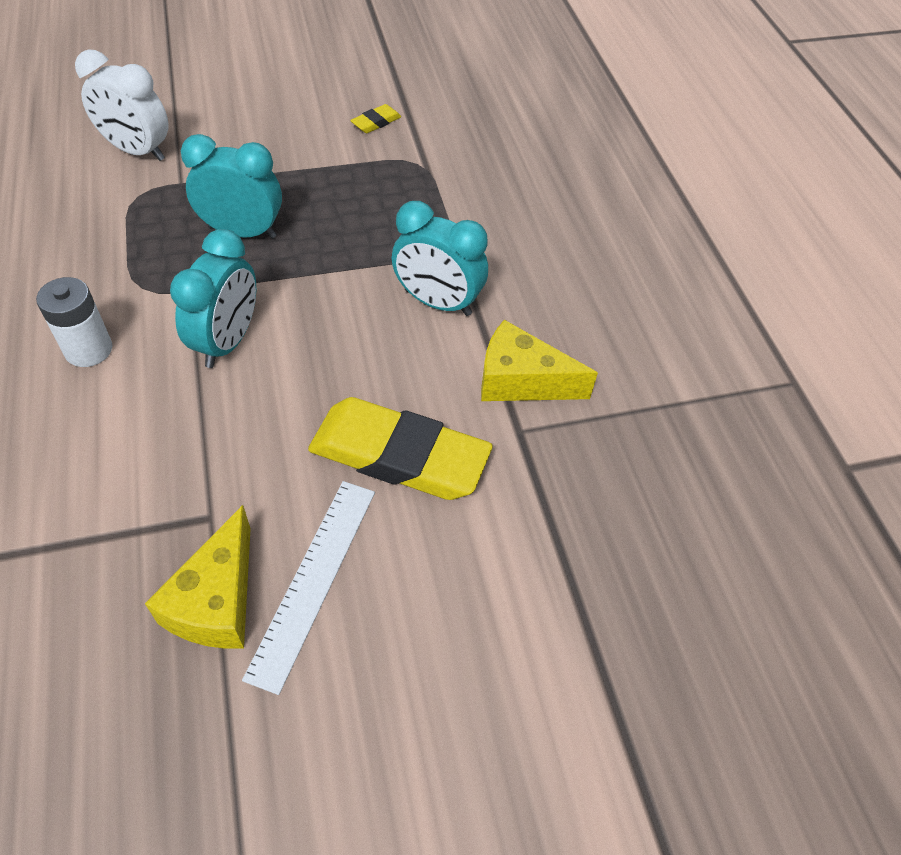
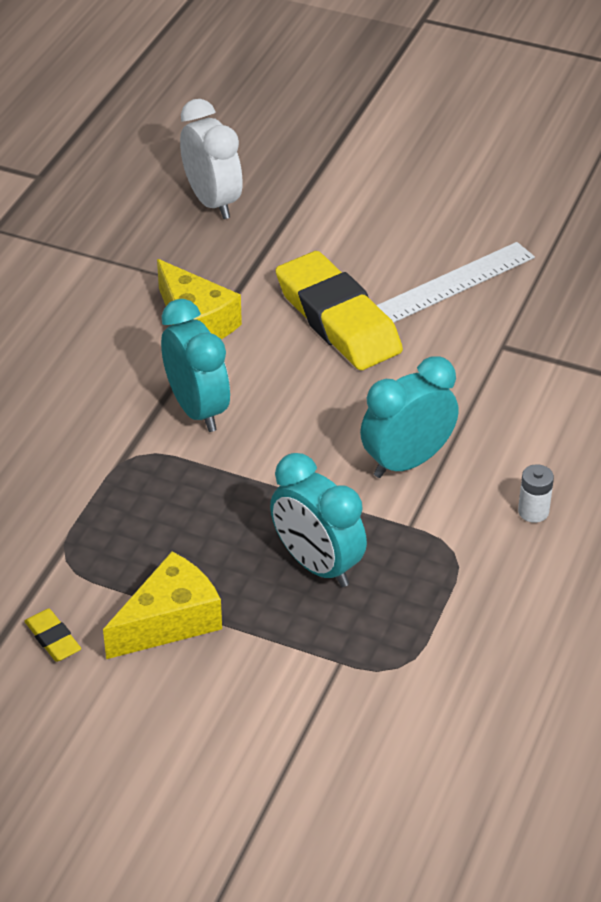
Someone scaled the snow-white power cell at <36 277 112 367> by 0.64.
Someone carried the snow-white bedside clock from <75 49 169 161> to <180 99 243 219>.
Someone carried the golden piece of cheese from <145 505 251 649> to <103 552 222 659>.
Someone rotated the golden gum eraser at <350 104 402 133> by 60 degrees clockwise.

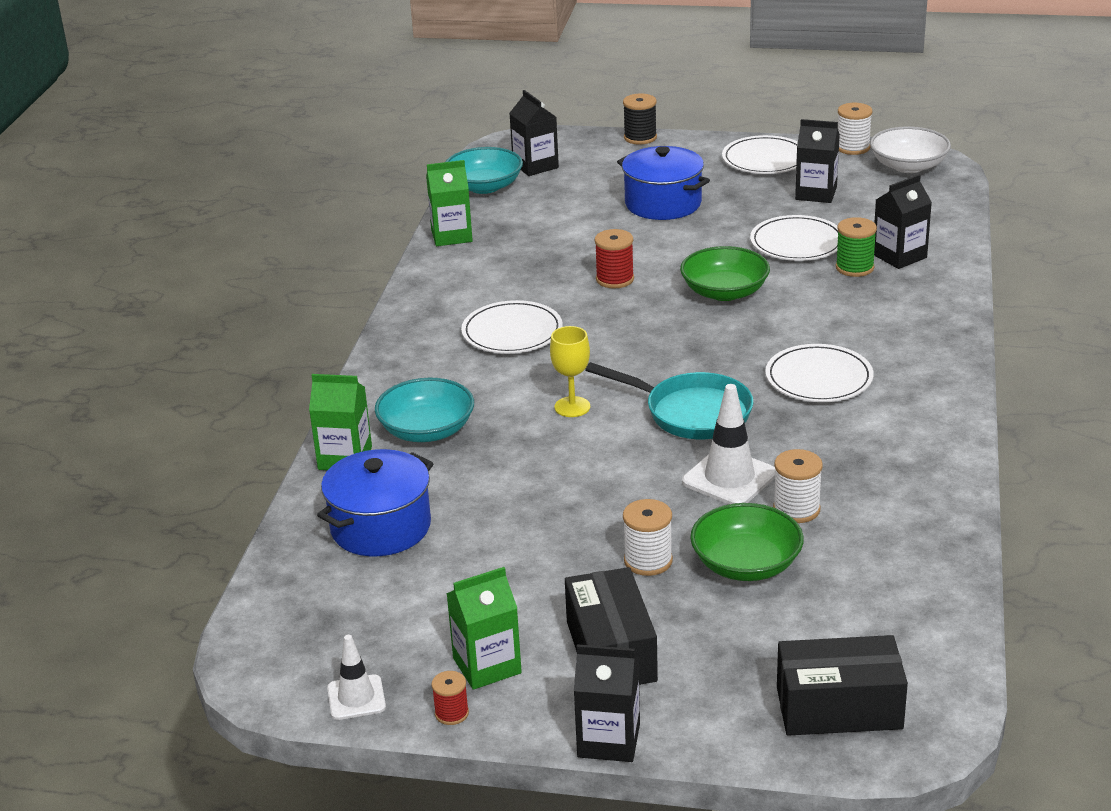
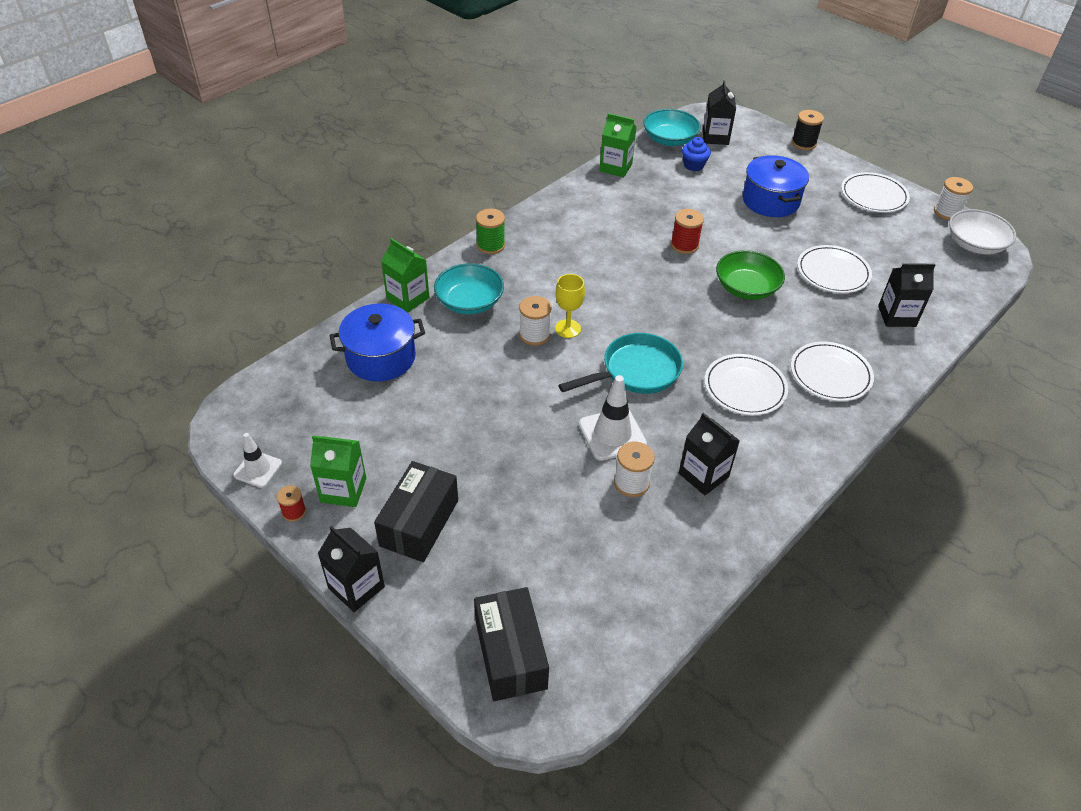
Someone carried the snow-white plate from <461 300 563 354> to <791 342 874 401>.
Someone rotated the aqua skillet at <585 362 753 439> by 90 degrees counterclockwise.
Someone carried the snow-white spool from <623 499 673 576> to <519 296 552 346>.
Someone took away the green deep dish at <690 503 804 581>.
Someone rotated the ebony box at <777 635 908 736> by 45 degrees clockwise.
Someone carried the ebony carton from <795 119 840 203> to <679 413 740 495>.
Someone carried the green spool from <836 217 877 277> to <476 209 505 254>.
Someone put down the blue muffin at <682 137 711 171>.

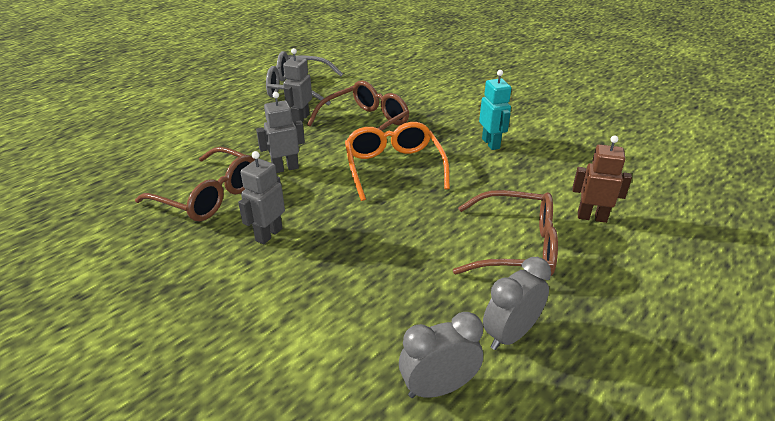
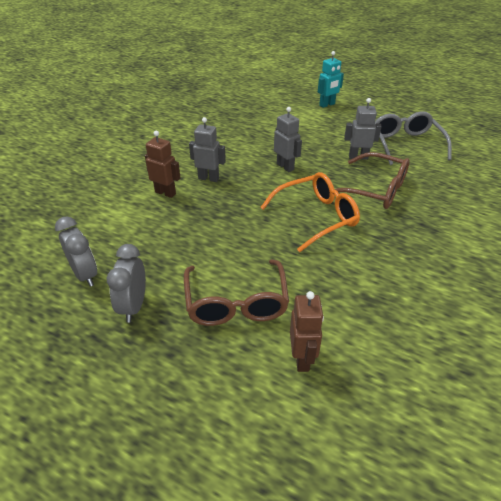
Someone took away the russet glasses at <135 147 255 221>.
Someone carried the aqua toy robot from <479 70 511 150> to <318 51 344 108>.
Someone rotated the grey bedside clock at <483 257 551 350> by 120 degrees counterclockwise.
Someone put down the russet toy robot at <145 131 180 198>.

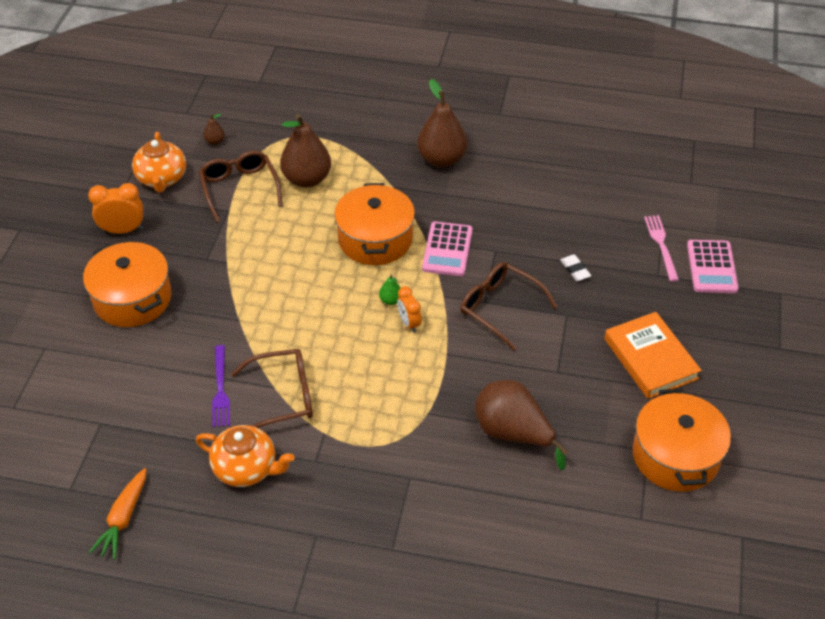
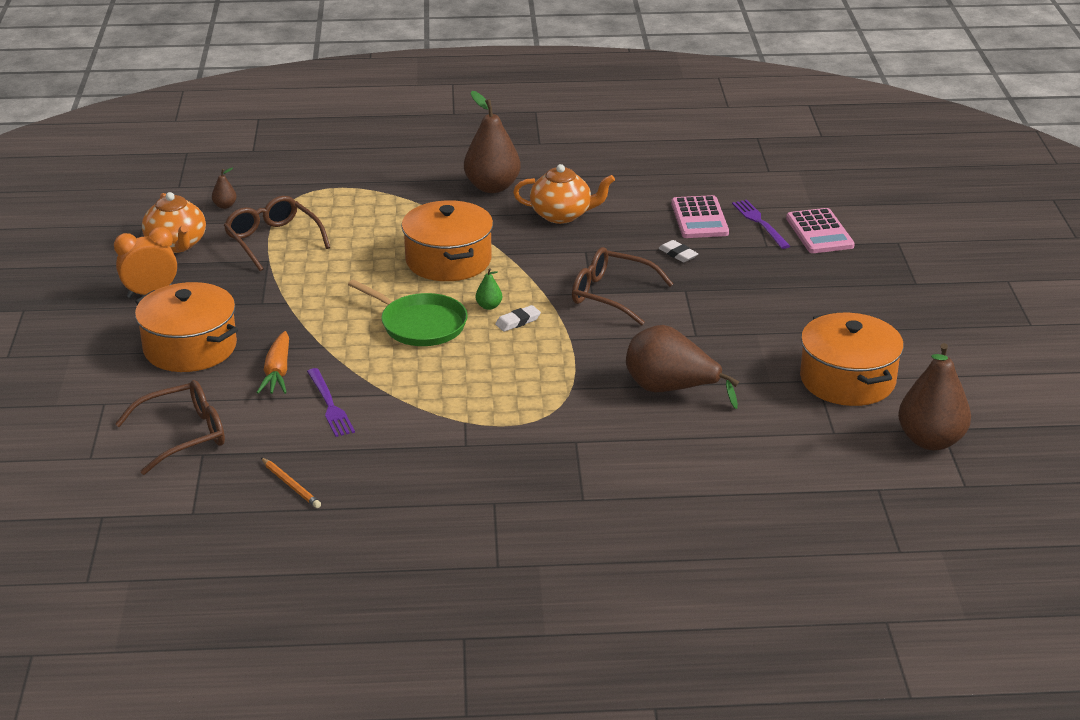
Someone carried the bright orange carrot from <89 468 146 559> to <257 331 289 394>.
Someone carried the bright orange tea pot from <196 425 294 487> to <513 164 615 224>.
Someone carried the russet glasses from <231 349 313 428> to <115 380 225 475>.
Someone carried the russet pear from <280 114 331 188> to <898 343 971 450>.
Someone swapped the bright orange bedside clock at <397 286 421 333> for the snow-white gum eraser at <495 305 541 332>.
Someone carried the rose-pink calculator from <422 222 473 276> to <671 195 729 238>.
Someone took away the bright orange hardcover at <604 312 702 399>.
Someone repainted the rose-pink table fork at <644 215 679 282>, which became the royal purple table fork at <732 200 790 249>.
Someone put down the bright orange lead pencil at <261 457 321 508>.
Someone put down the green skillet at <348 280 468 346>.

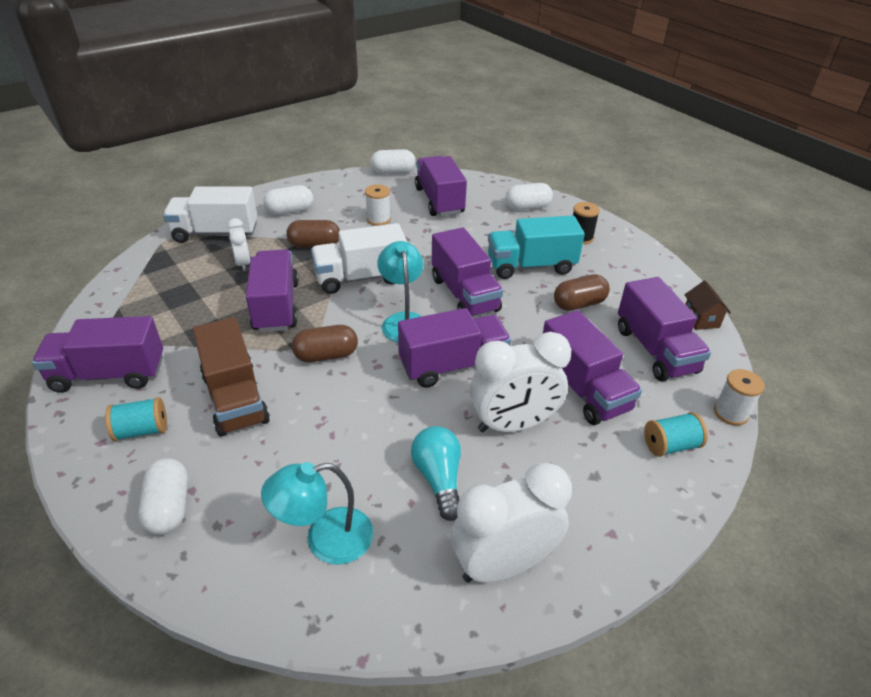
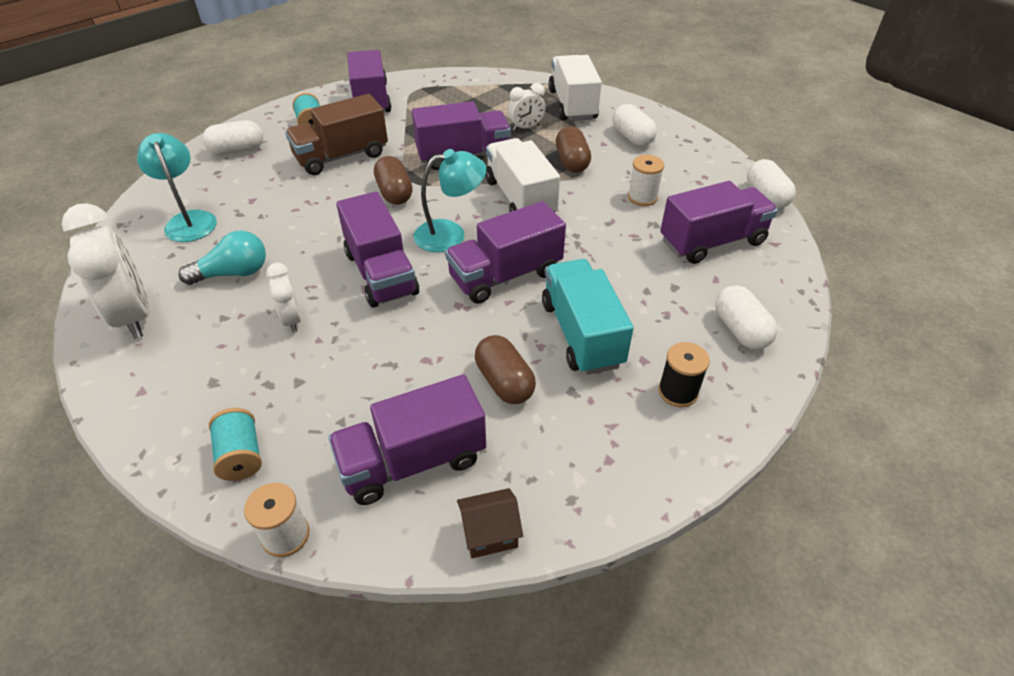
Someone scaled the snow-white bedside clock at <470 332 572 432> by 0.53.
Someone took away the royal purple truck at <543 310 642 425>.

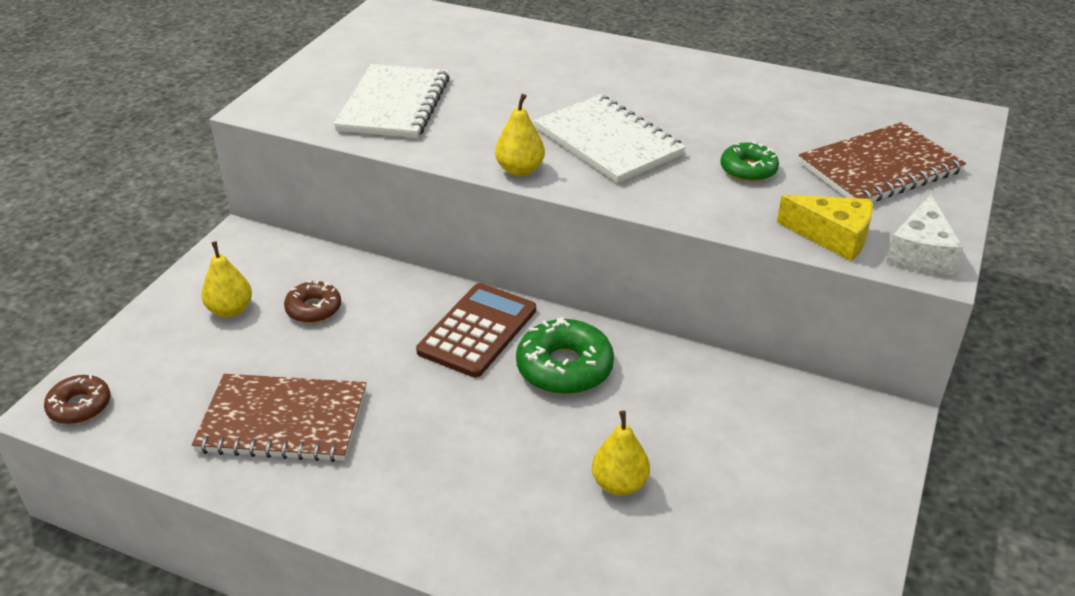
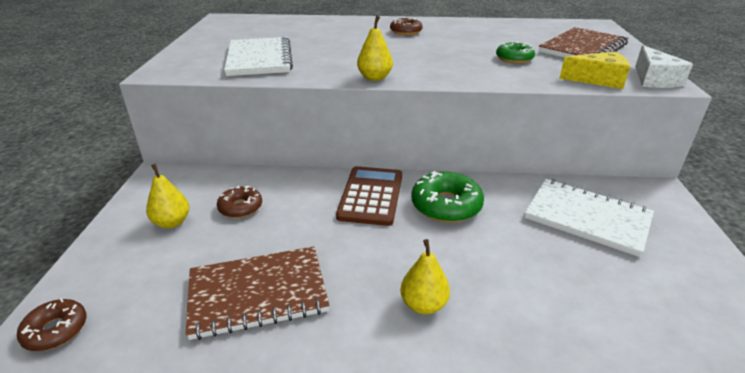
Someone carried the snow-white notepad from <534 95 686 183> to <524 179 654 257>.
Someone carried the golden pear from <592 410 650 496> to <400 239 450 314>.
Someone put down the russet doughnut at <390 17 423 35>.

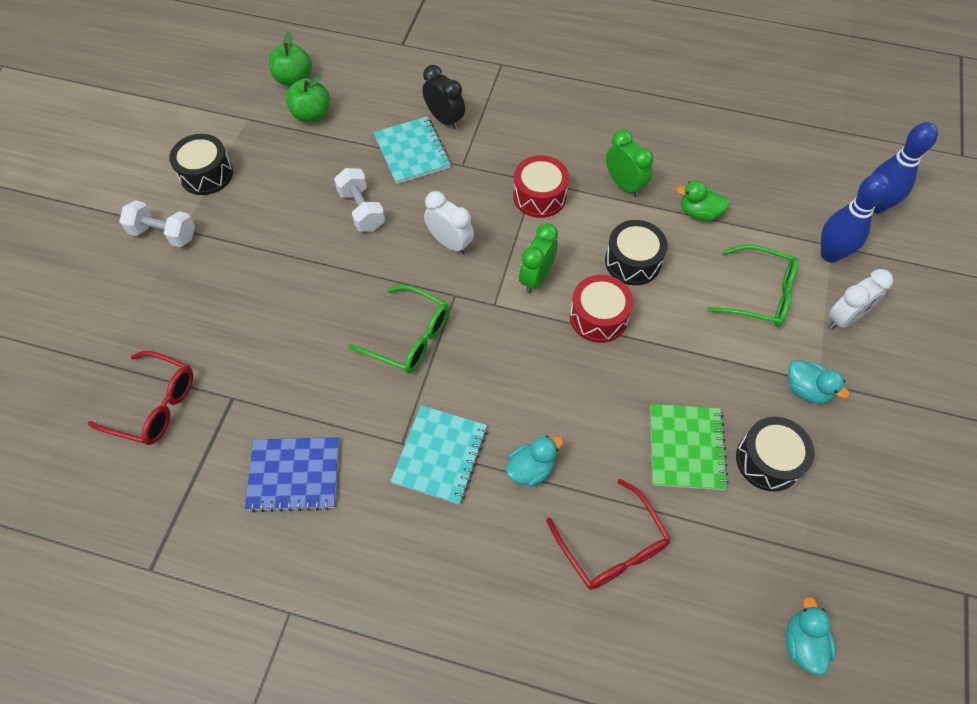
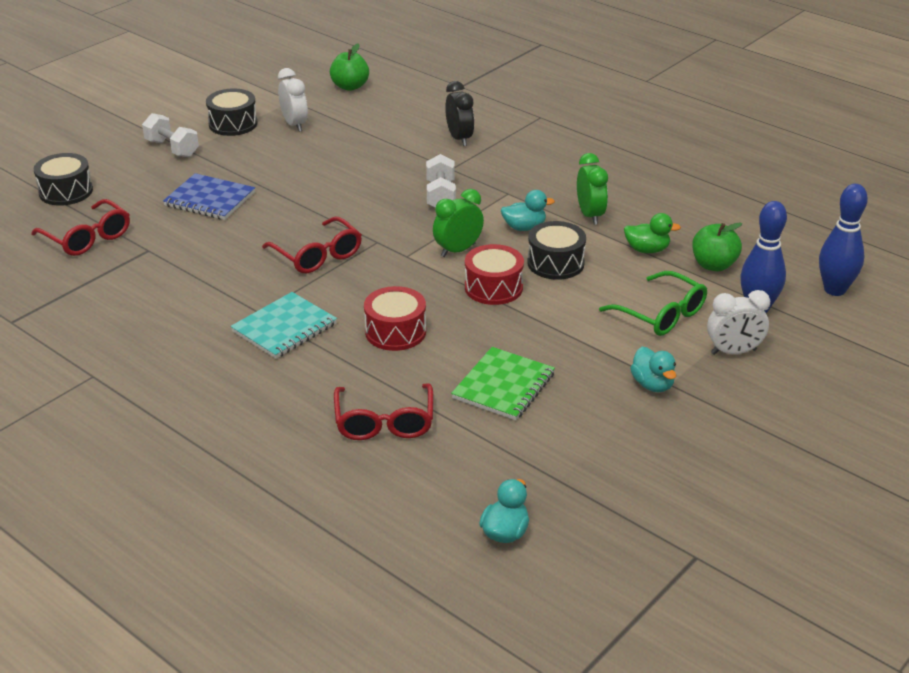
Someone carried the blue notepad from <245 437 339 512> to <163 173 255 220>.
Someone carried the green apple from <286 75 330 122> to <692 222 742 271>.
Someone carried the snow-white hand weight from <334 168 385 231> to <426 154 456 208>.
Someone repainted the green glasses at <348 285 449 373>, which became the crimson glasses at <262 217 362 273>.
Someone took away the aqua notepad at <374 117 451 184>.
Someone carried the snow-white bedside clock from <424 191 474 254> to <278 68 308 132>.
Someone carried the aqua rubber duck from <506 435 563 487> to <501 190 555 231>.
Someone carried the crimson toy drum from <513 155 569 218> to <364 286 426 351>.
Someone rotated the green rubber duck at <676 180 730 221> by 150 degrees clockwise.
Someone carried the ebony toy drum from <736 417 815 492> to <34 153 93 206>.

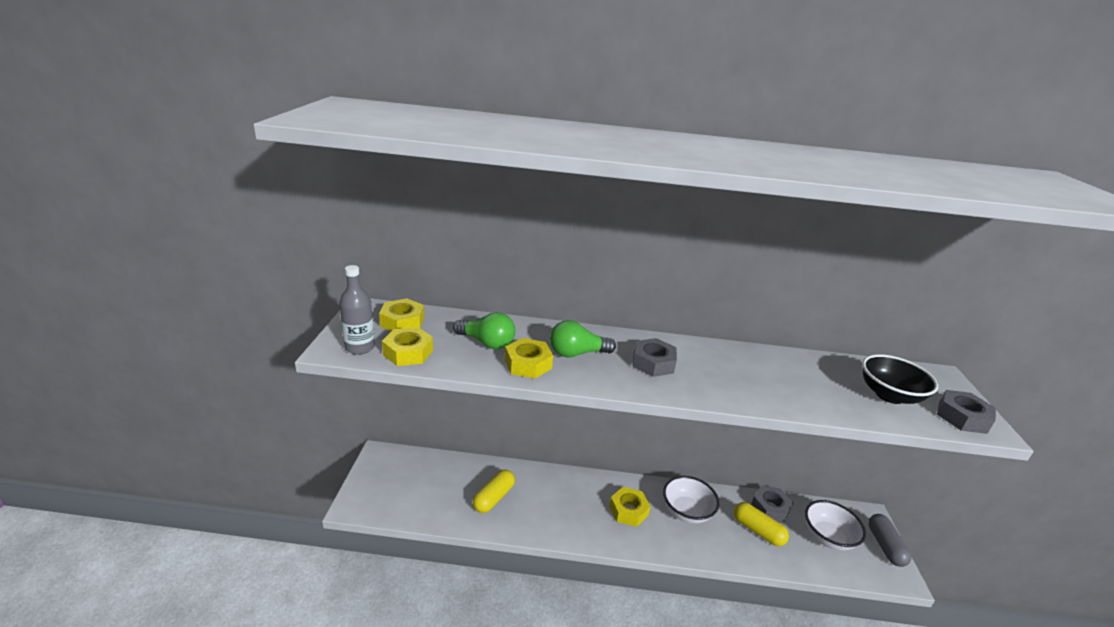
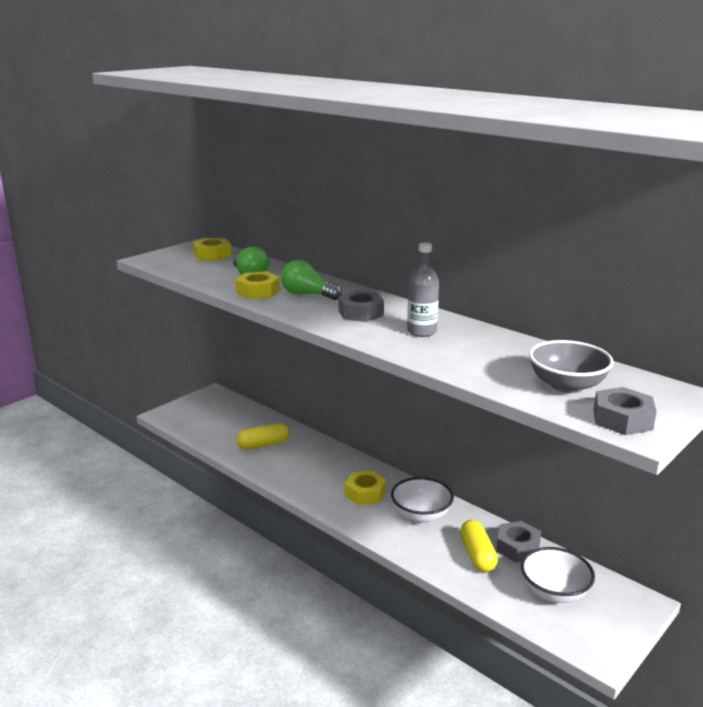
Someone carried the grey flask from <339 265 375 355> to <407 243 439 337>.
Someone took away the golden hexagon nut at <382 327 433 366>.
Someone repainted the ebony deep dish at <862 354 938 404>, which became the grey deep dish at <529 340 614 393>.
Someone took away the grey pill at <868 514 912 567>.

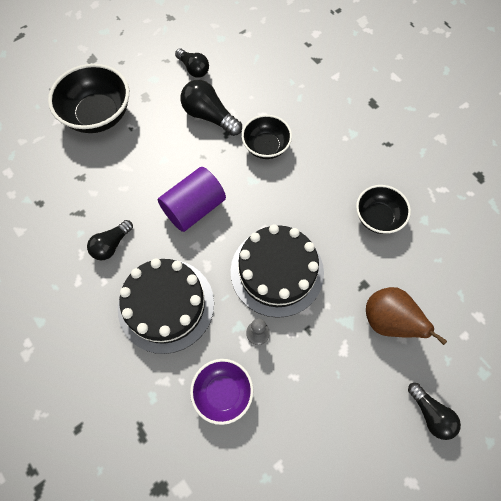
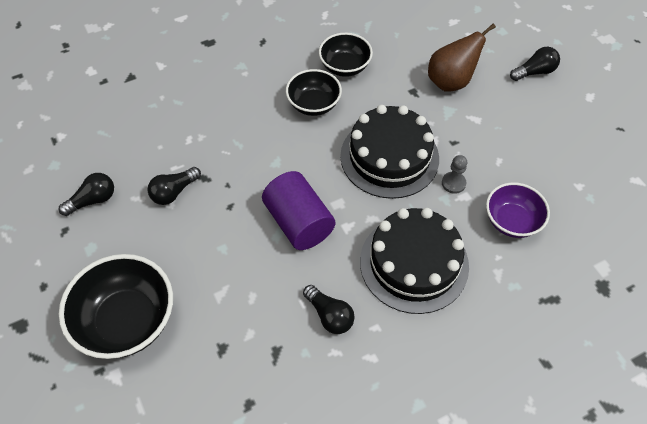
Someone scaled the ebony bulb at <181 80 242 136> by 0.67.
Someone carried the ebony deep dish from <242 115 292 159> to <286 69 342 116>.

